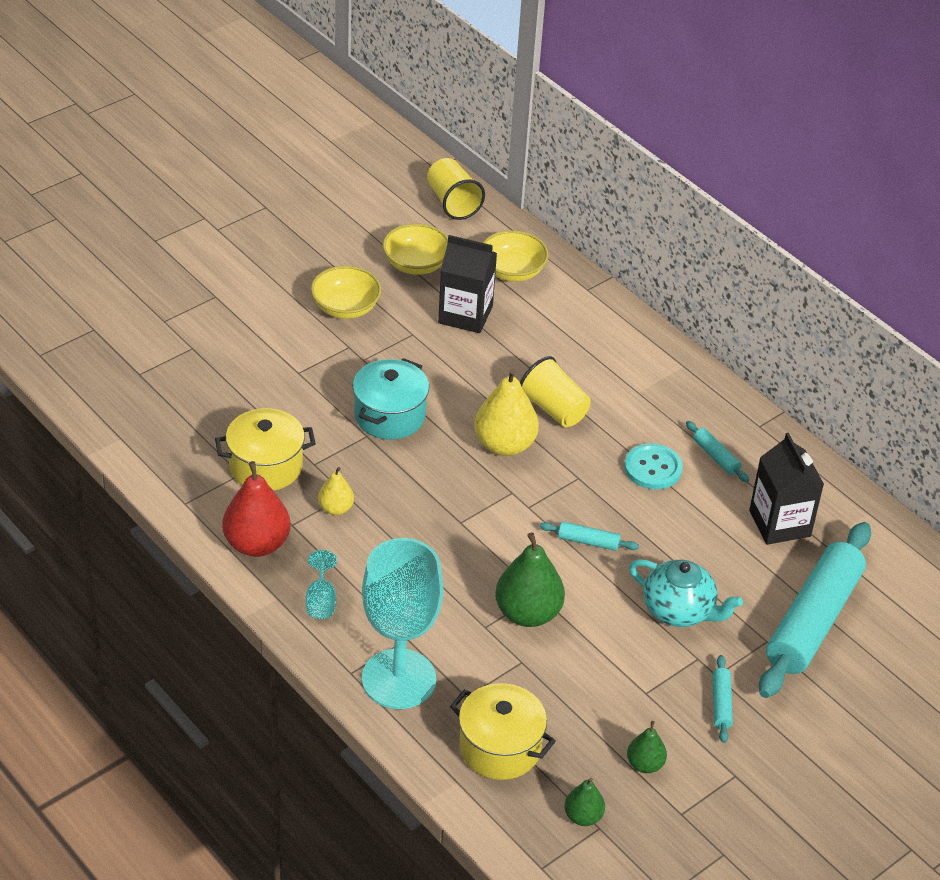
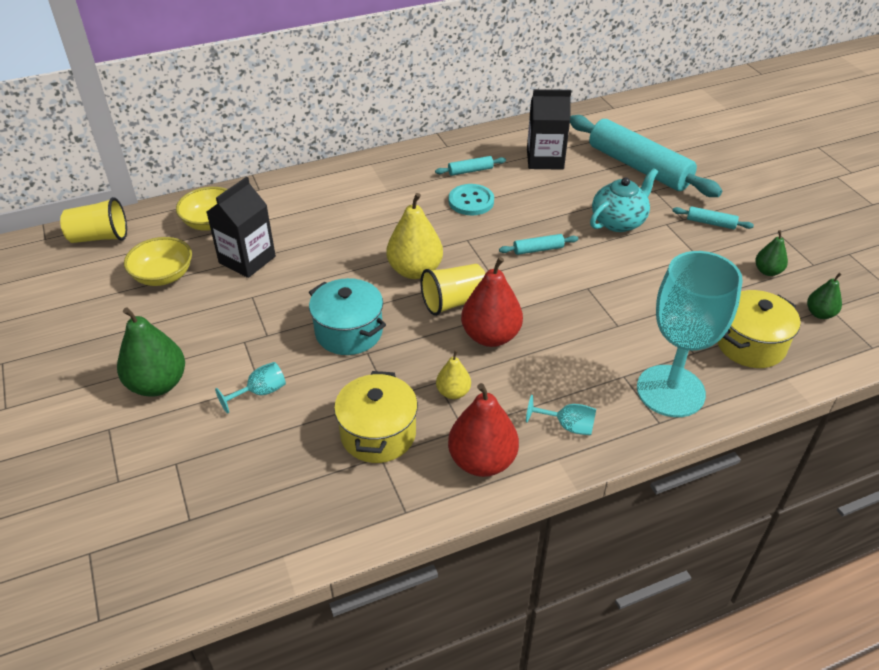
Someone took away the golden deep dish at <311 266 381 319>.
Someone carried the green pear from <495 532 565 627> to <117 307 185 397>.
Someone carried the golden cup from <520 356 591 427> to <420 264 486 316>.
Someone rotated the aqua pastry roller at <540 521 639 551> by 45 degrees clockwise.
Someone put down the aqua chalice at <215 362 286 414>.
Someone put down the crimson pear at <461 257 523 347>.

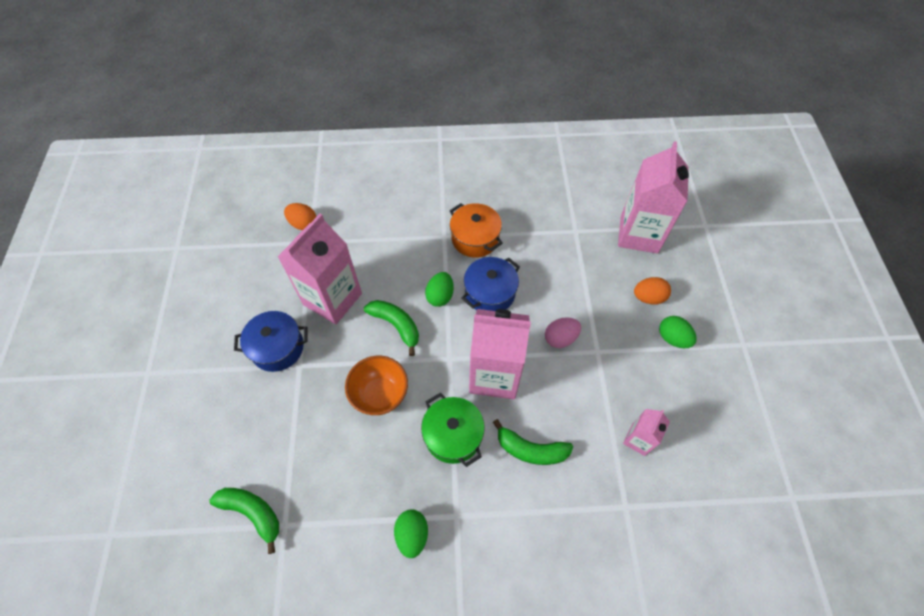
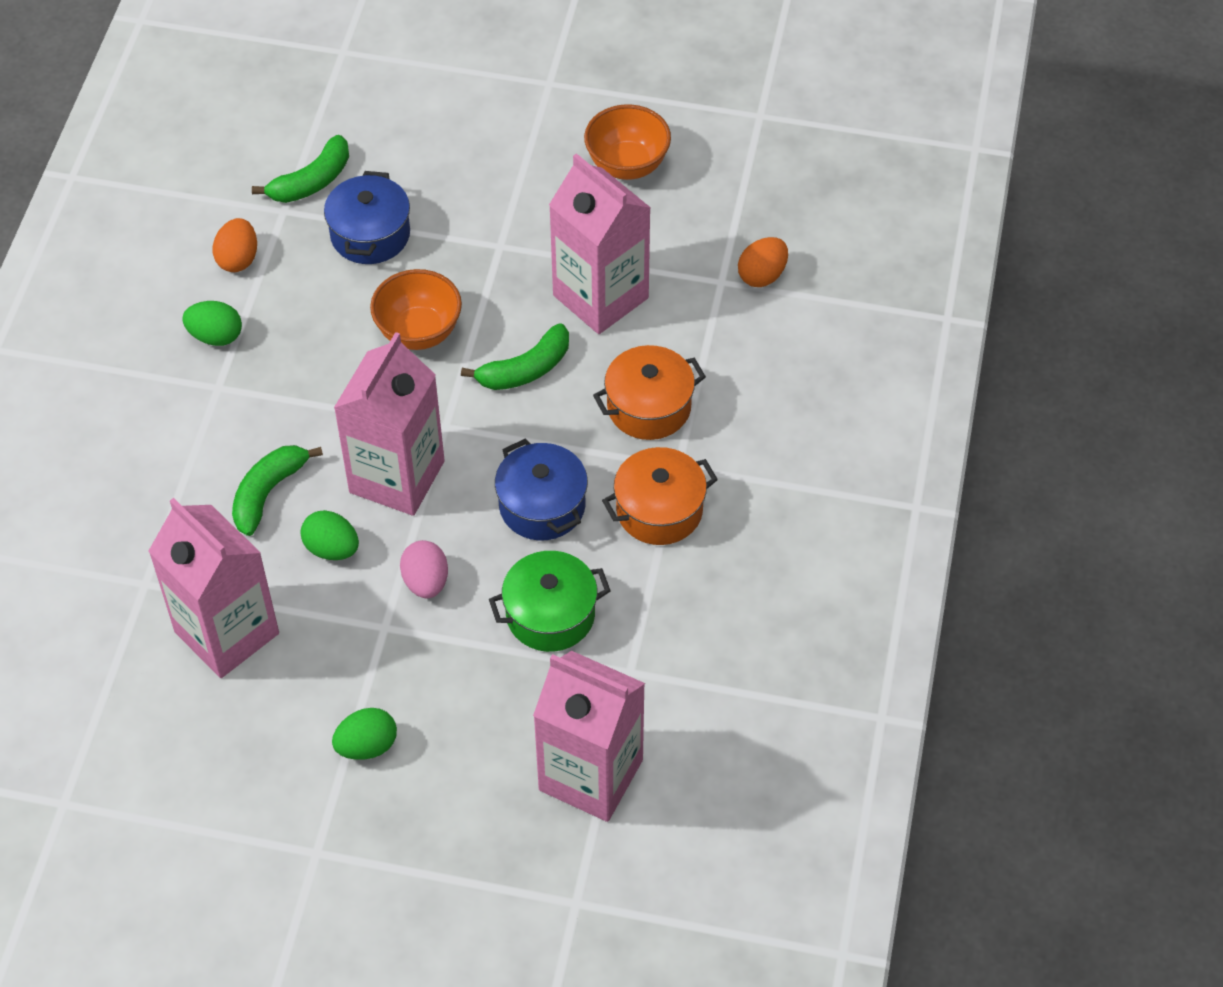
Someone carried the blue stockpot from <234 311 308 372> to <324 171 410 264>.
Someone carried the green stockpot from <421 393 485 467> to <489 551 610 652>.
Someone carried the green toy egg from <425 272 454 307> to <301 510 359 560>.
Someone scaled the rose-pink carton at <623 409 670 456> by 2.02.
Someone carried the bright orange toy egg from <634 277 671 305> to <213 218 257 272>.
Someone put down the bright orange deep dish at <584 104 671 180>.
Someone put down the bright orange stockpot at <593 345 706 440>.

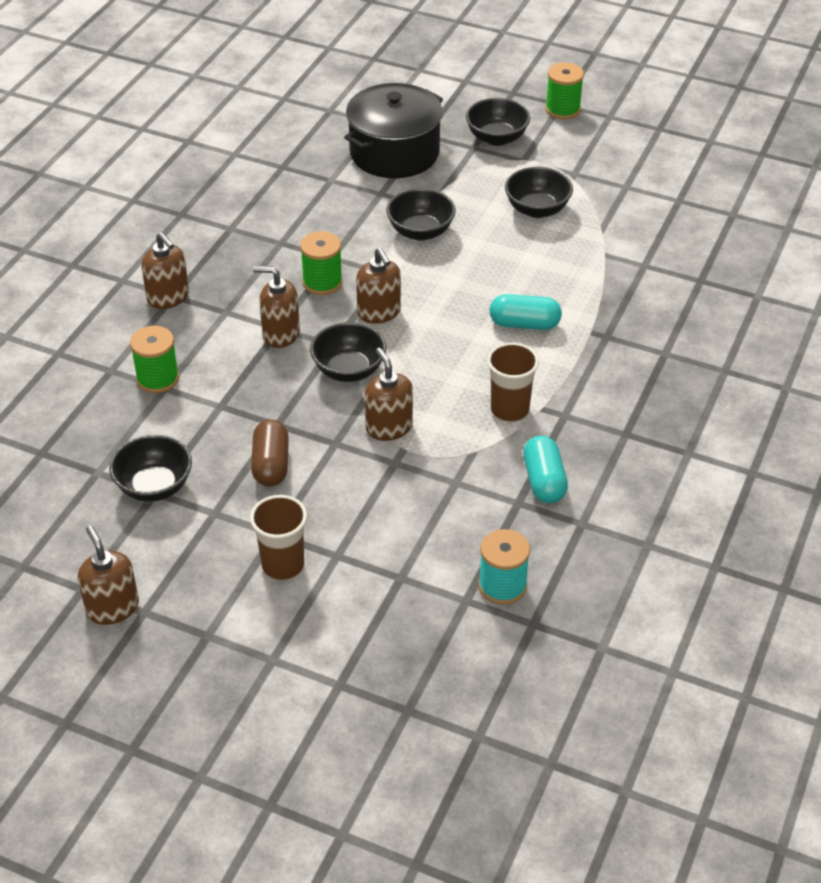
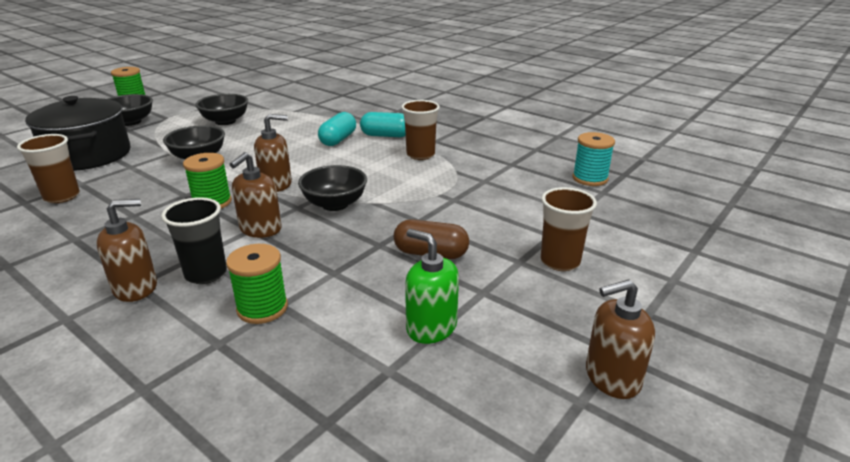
Someone swapped the ebony deep dish at <109 435 192 502> for the green soap pump at <405 229 459 344>.
Someone took away the russet soap pump at <365 348 413 441>.
Someone carried the aqua pill from <523 436 568 503> to <360 112 406 137>.
Someone put down the russet cup at <17 134 80 203>.
Someone put down the ebony cup at <161 197 227 284>.

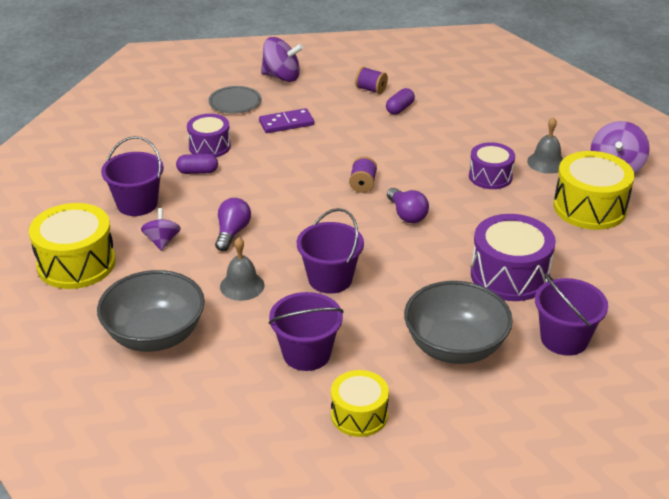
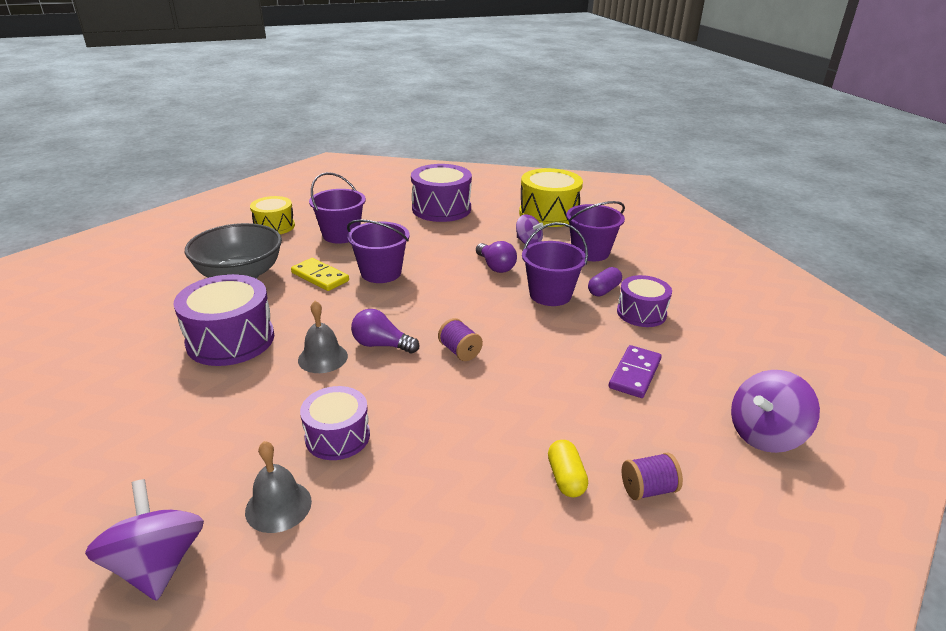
Someone swapped the grey deep dish at <97 270 205 352> for the royal purple toy drum at <411 164 472 222>.
Someone took away the grey plate at <208 86 261 114>.
Someone carried the grey hand bell from <220 237 265 301> to <298 301 348 373>.
Someone repainted the royal purple pill at <386 88 415 115>, which became the golden pill at <548 440 588 497>.
Someone carried the royal purple pail from <535 274 608 356> to <522 222 588 306>.
Someone took away the golden toy drum at <554 151 635 230>.
Someone put down the golden domino at <291 258 349 291>.

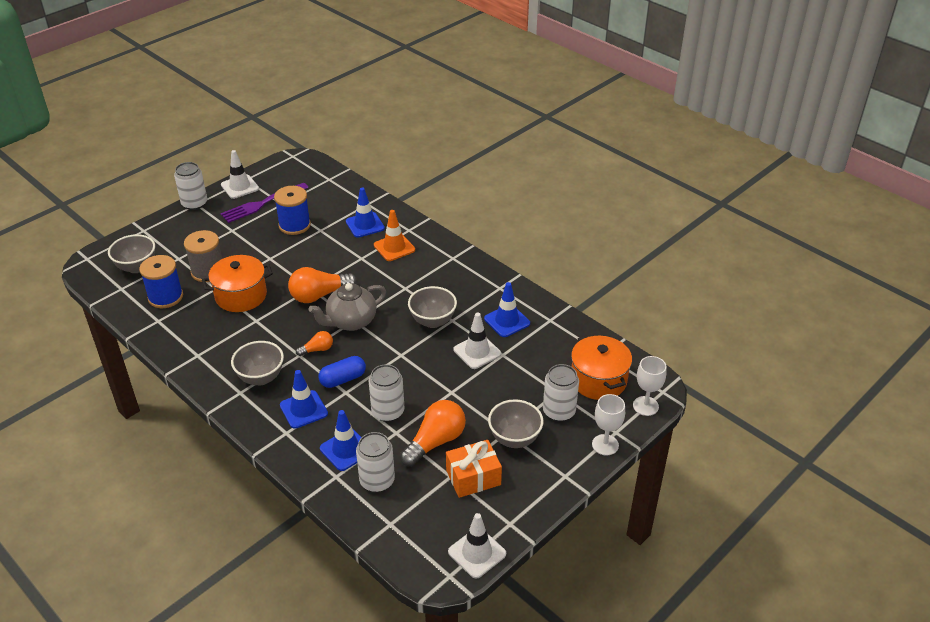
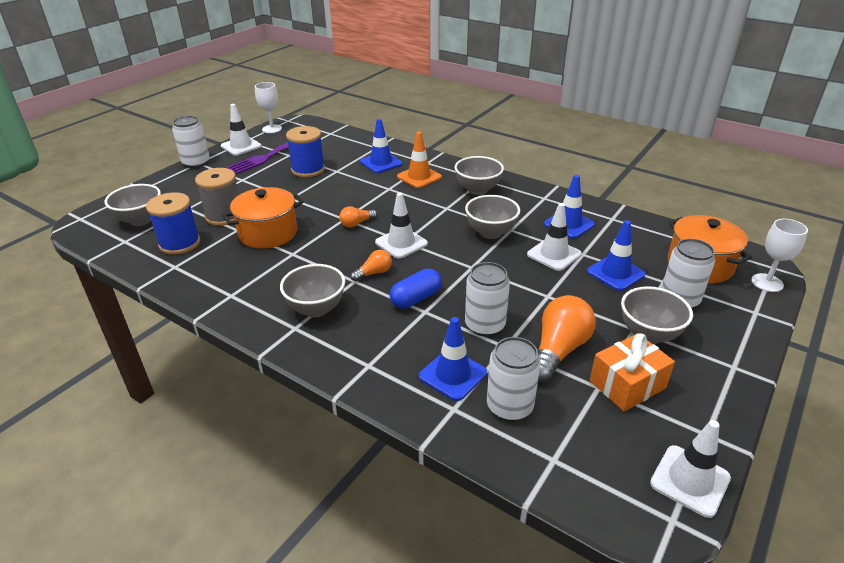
Someone carried the blue safety cone from <280 370 328 429> to <587 220 645 291>.
Someone scaled the bright orange bulb at <288 267 357 303> by 0.53.
Someone swapped the grey tea pot at <309 283 386 331> for the snow-white safety cone at <375 193 428 259>.
Someone carried the snow-white chalice from <592 394 625 456> to <255 82 282 133>.
Someone put down the grey deep dish at <455 156 504 195>.

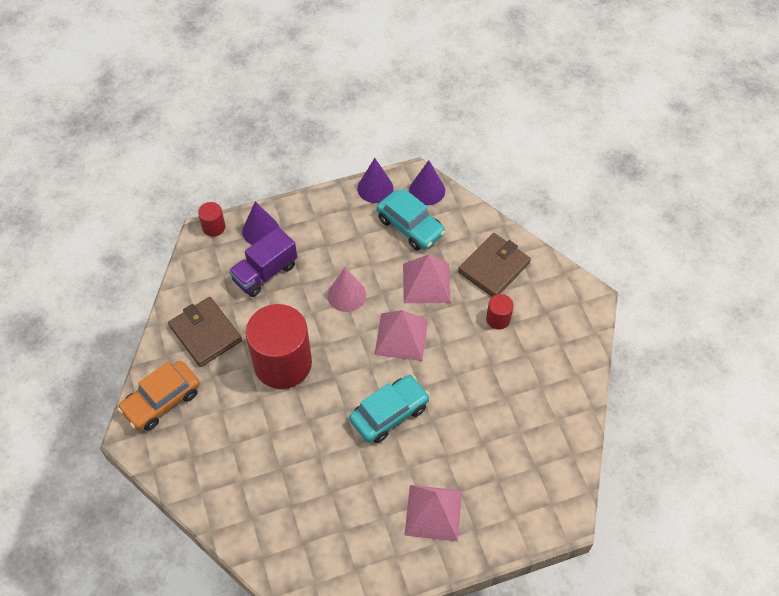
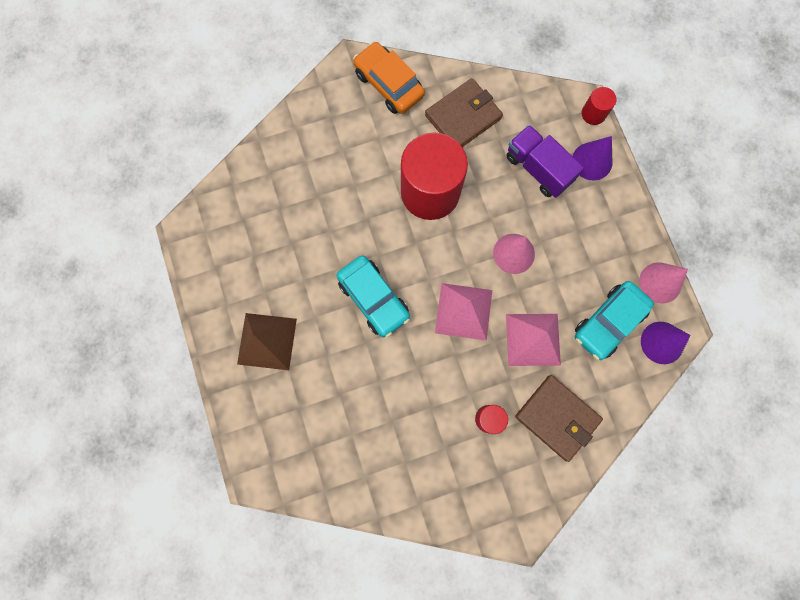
Someone repainted the royal purple cone shape at <357 158 393 203>, which became the rose-pink cone shape at <639 262 688 303>.
Someone repainted the rose-pink solid pyramid at <404 485 462 541>, which became the russet solid pyramid at <237 313 297 370>.

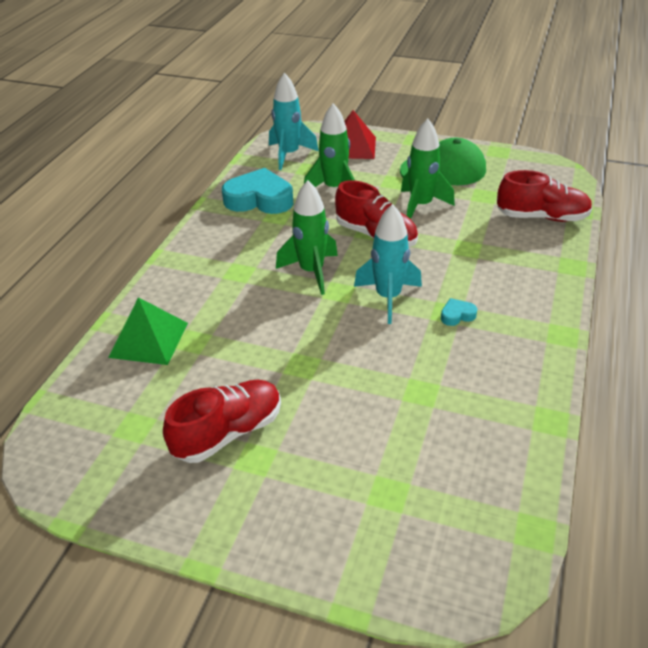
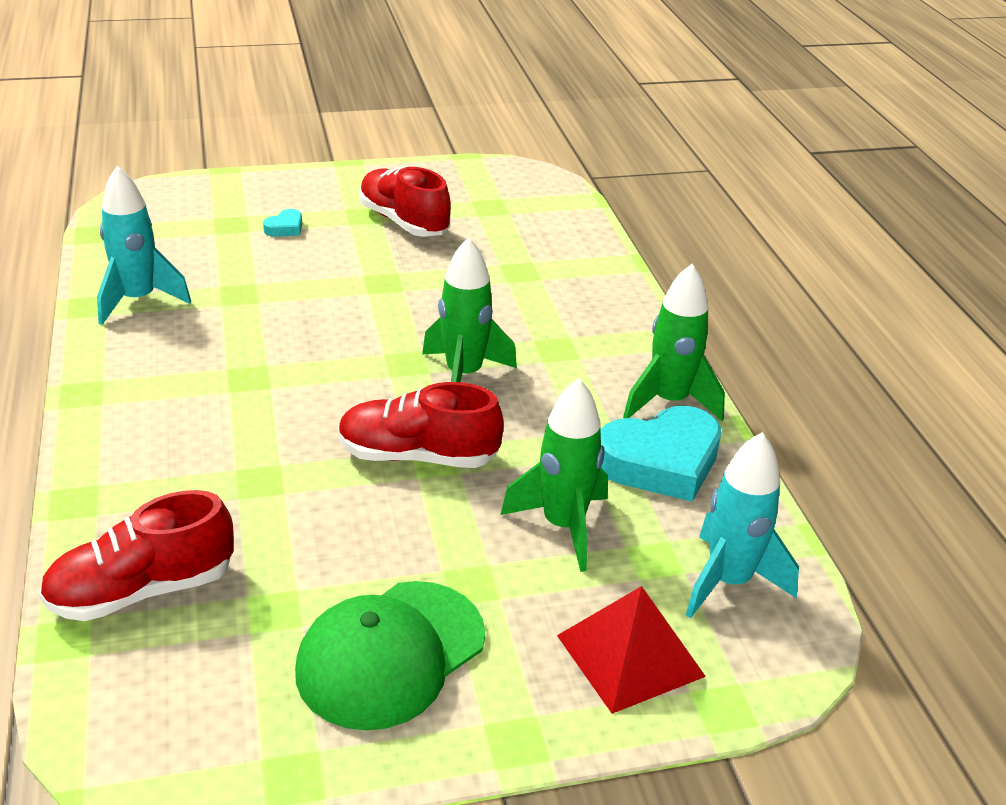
Someone took away the green solid pyramid at <108 297 188 365>.
Someone rotated the crimson lace-up shoe at <163 380 281 463> by 120 degrees clockwise.
Someone carried the aqua spaceship from <354 204 422 324> to <97 166 191 325>.
Someone carried the green spaceship from <401 118 455 219> to <623 264 725 421>.
Someone carried the aqua heart shape from <441 298 477 326> to <263 209 302 237>.

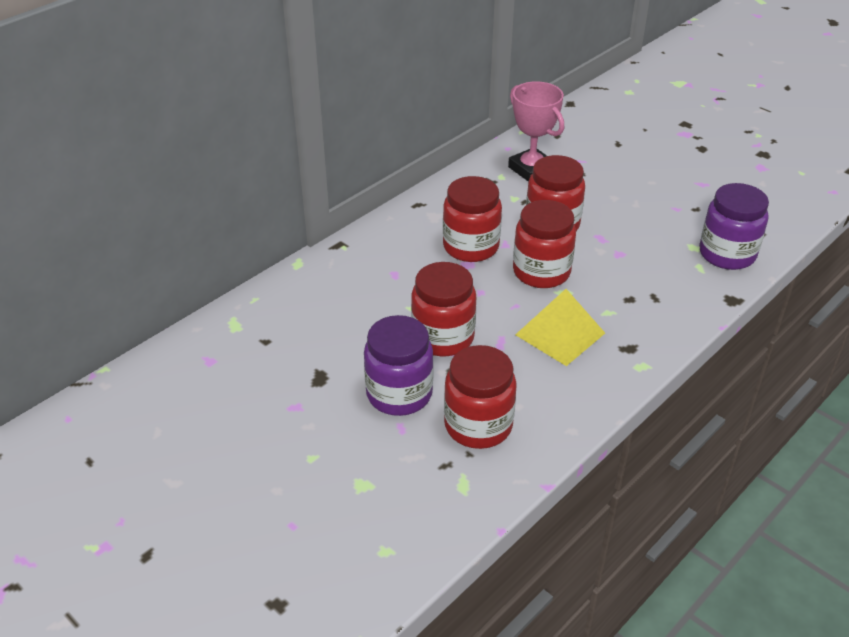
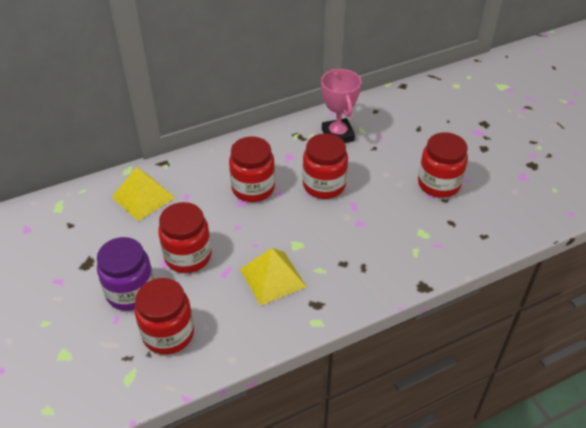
Someone carried the crimson jam jar from <513 200 576 288> to <418 132 468 198>.
Someone took away the royal purple jam jar at <699 183 769 270>.
Someone put down the golden solid pyramid at <112 167 175 221>.

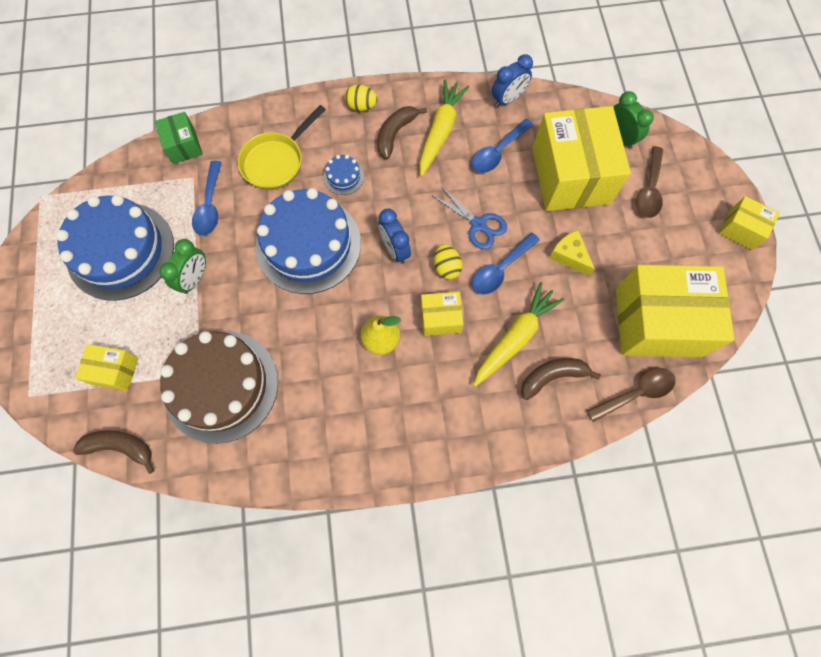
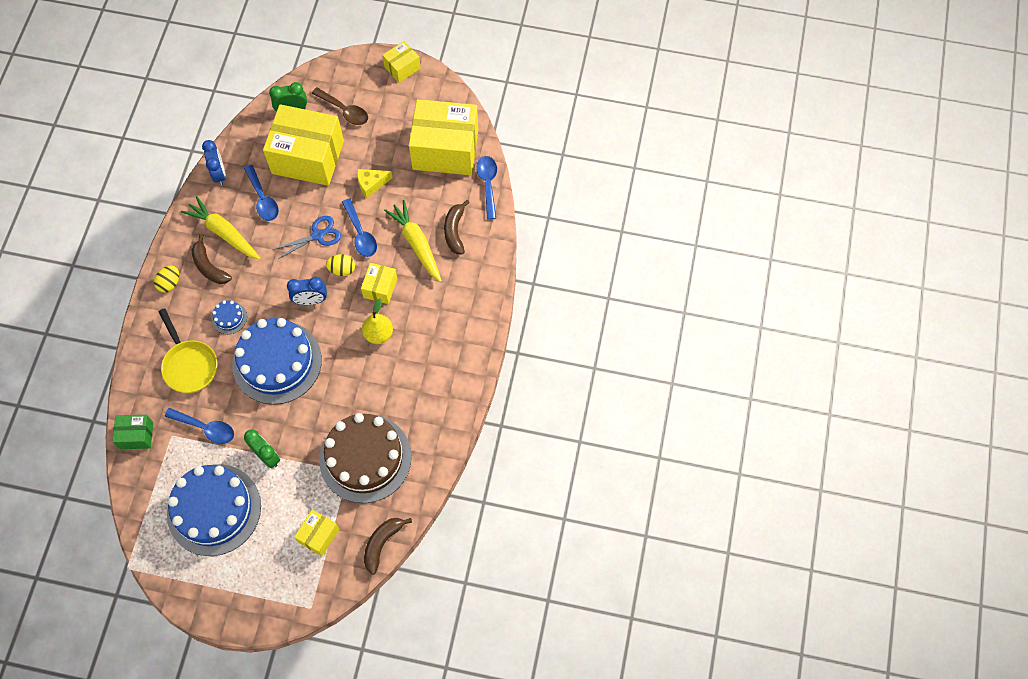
Someone repainted the russet teaspoon at <587 368 675 422>, which became the blue teaspoon at <476 156 497 220>.
Someone rotated the golden box at <616 265 735 357> by 75 degrees clockwise.

